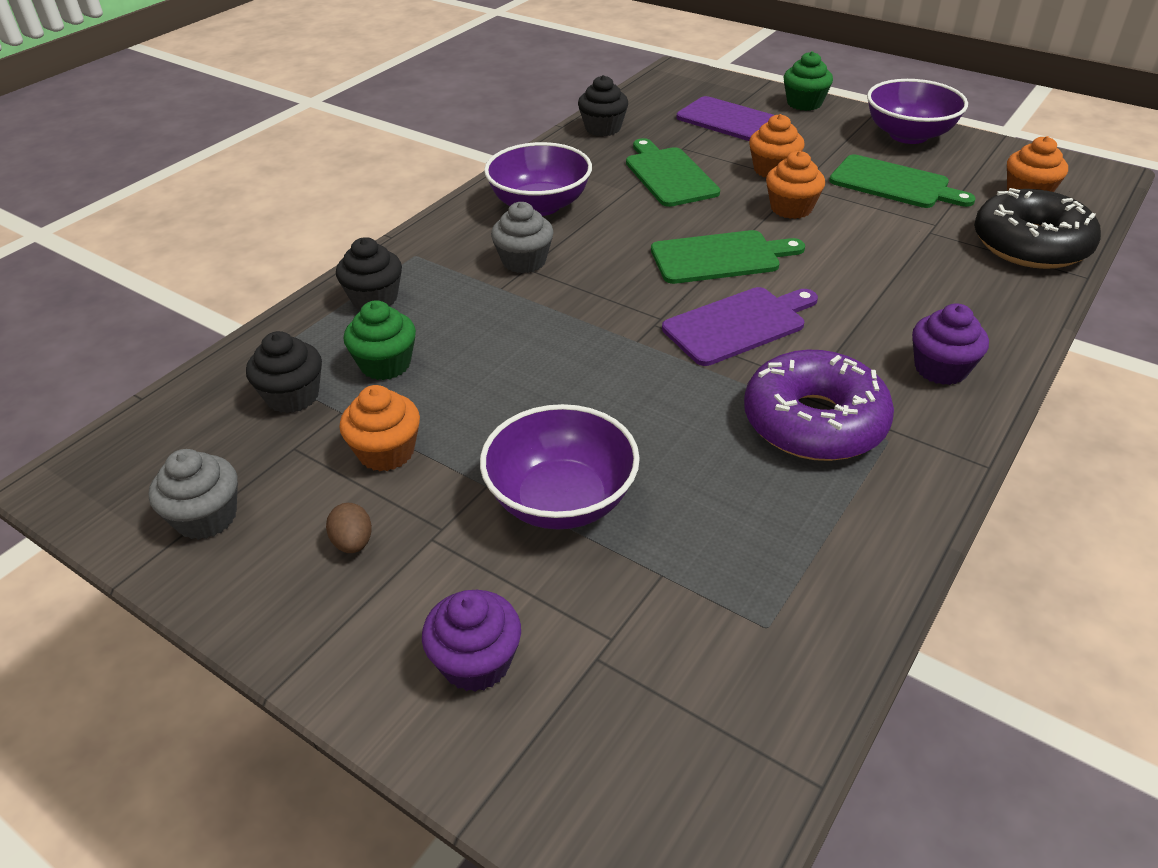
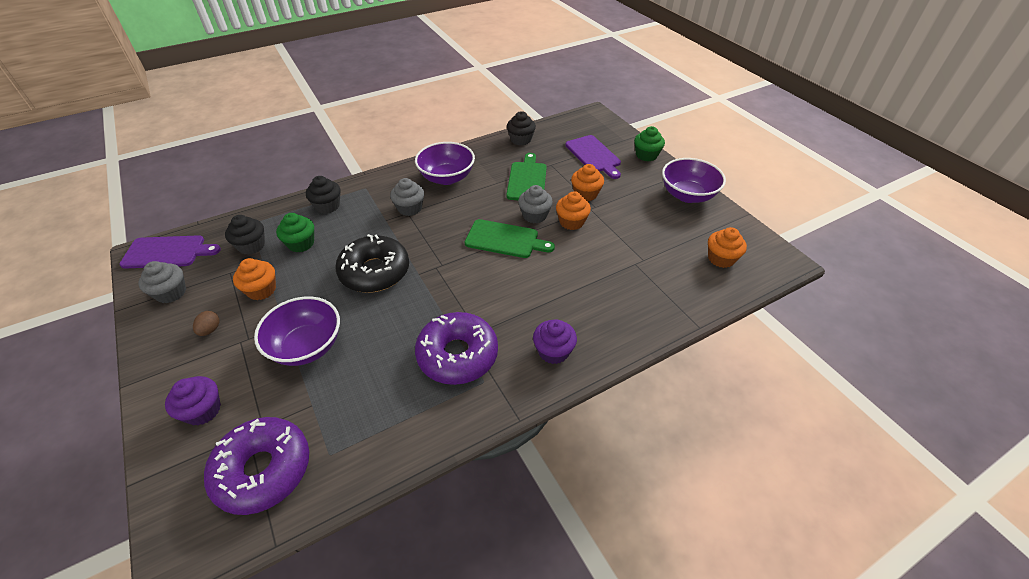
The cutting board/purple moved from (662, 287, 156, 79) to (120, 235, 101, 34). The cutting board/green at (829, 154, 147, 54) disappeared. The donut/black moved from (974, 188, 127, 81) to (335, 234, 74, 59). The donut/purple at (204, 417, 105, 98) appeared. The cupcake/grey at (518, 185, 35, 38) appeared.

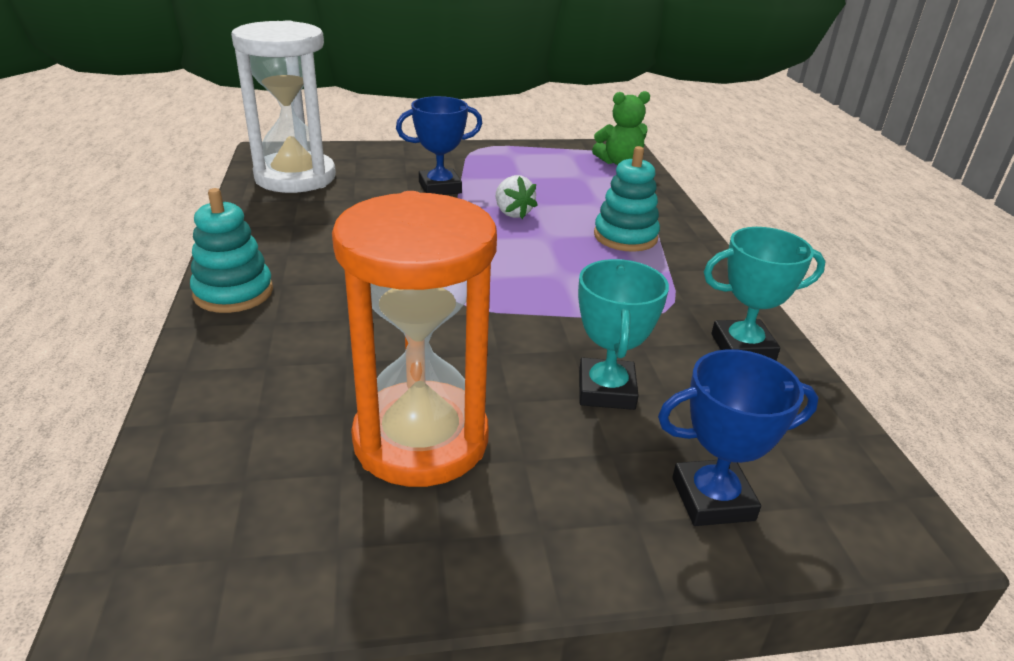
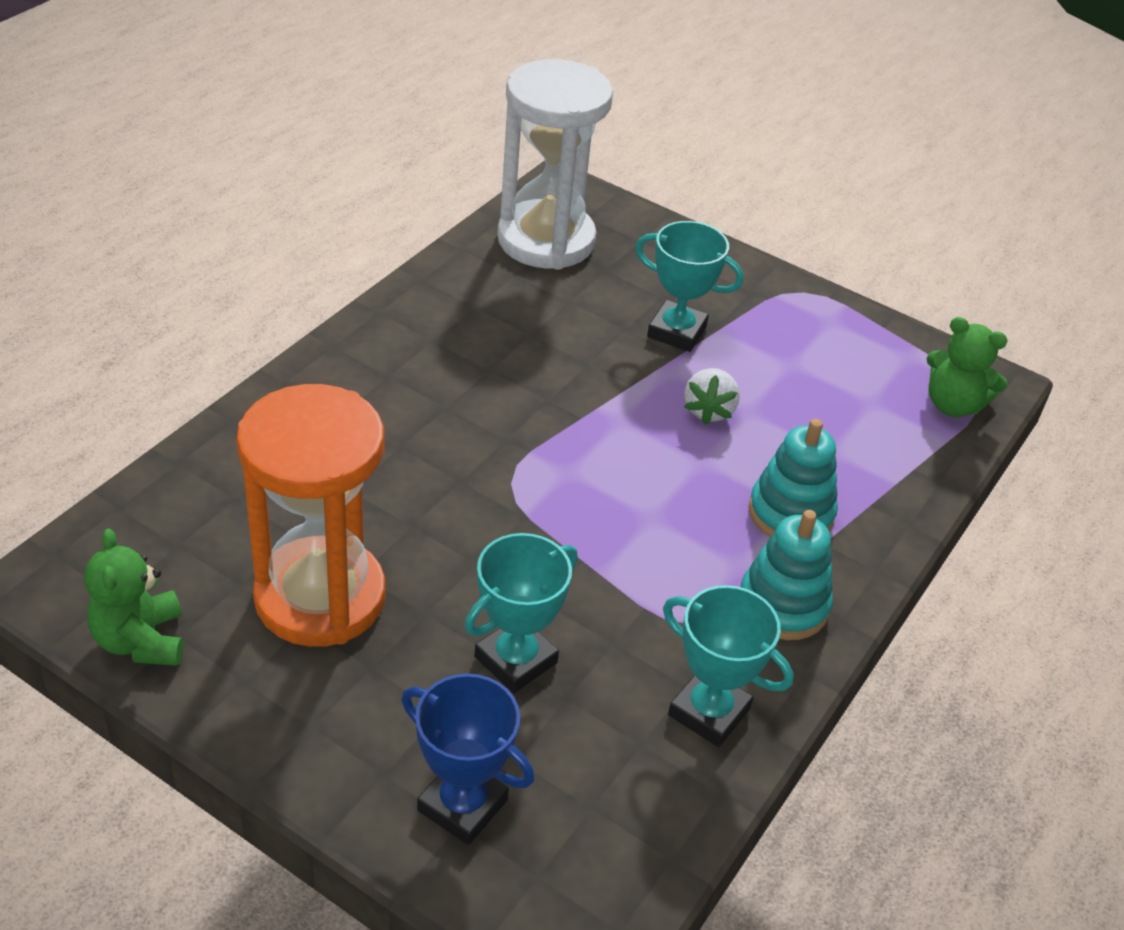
The stacking toy/turquoise moved from (190, 188, 83, 125) to (741, 510, 92, 130). The trophy/blue at (396, 96, 86, 99) became the trophy/turquoise at (635, 221, 109, 131). The teddy bear/green at (84, 529, 99, 137) appeared.

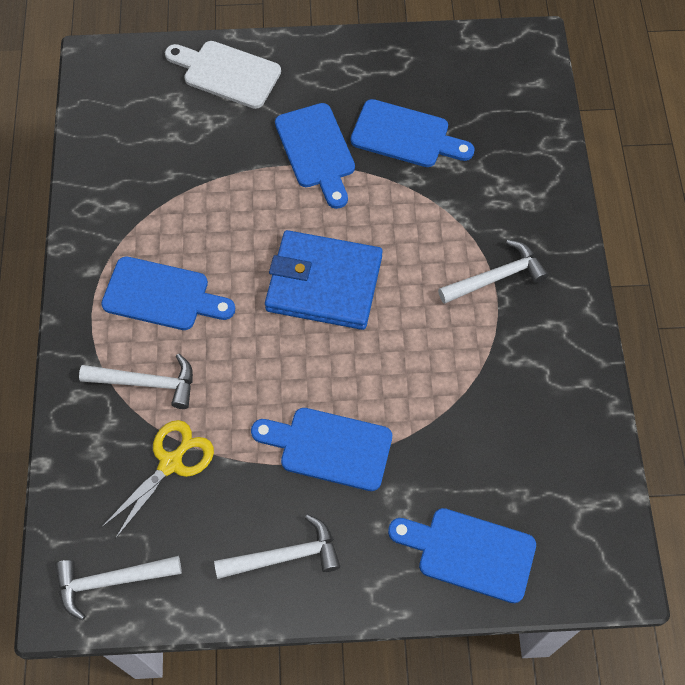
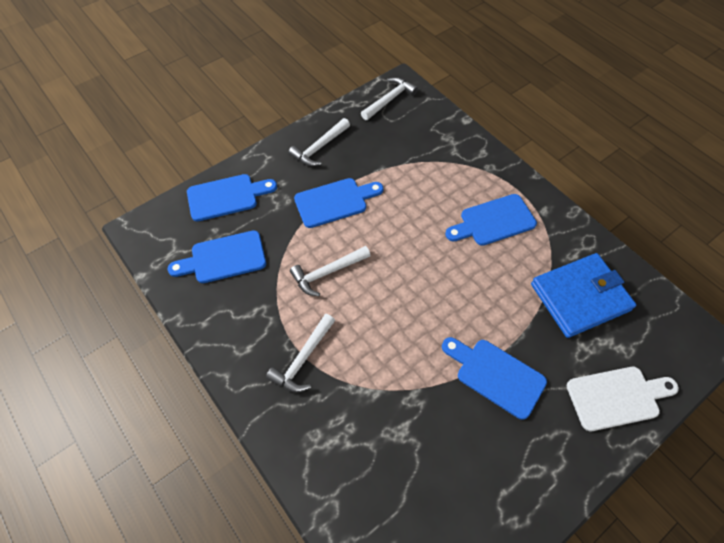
The hammer/white moved from (79, 354, 114, 55) to (290, 246, 81, 50). The scissors/yellow at (101, 420, 113, 119) disappeared. The wallet/blue moved from (265, 230, 118, 100) to (531, 253, 105, 85). The cutting board/blue moved from (351, 99, 124, 68) to (167, 230, 99, 53).

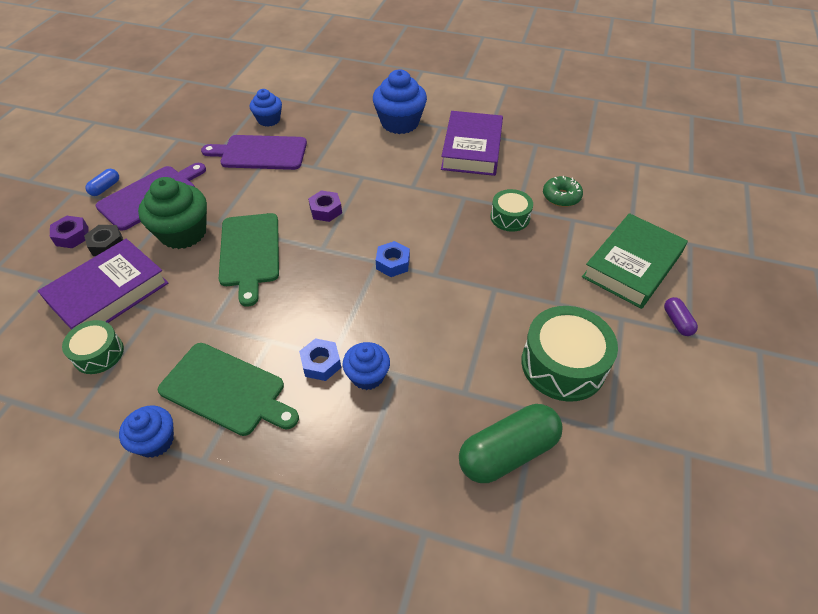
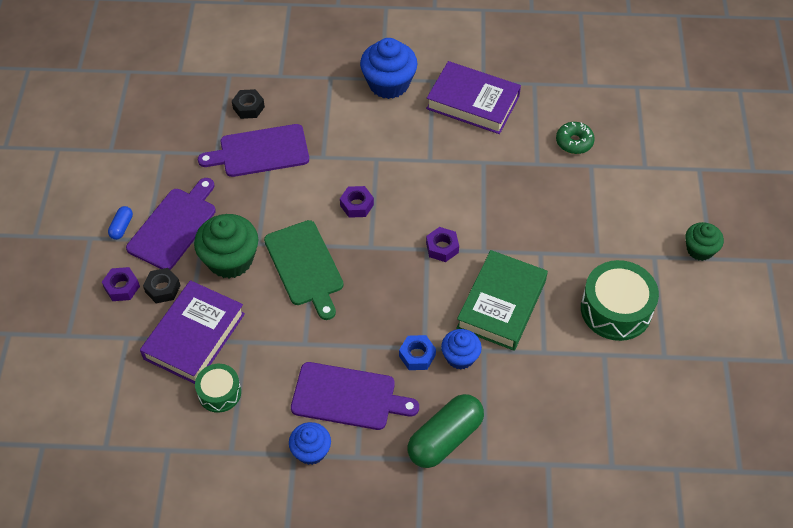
The cutting board/green at (158, 343, 141, 93) became the cutting board/purple at (291, 362, 128, 68). The cupcake/blue at (250, 89, 32, 38) was replaced by the nut/black at (232, 89, 33, 30). The nut/blue at (376, 241, 34, 36) became the nut/purple at (426, 227, 33, 35). The book/purple at (441, 111, 62, 65) turned 60 degrees counterclockwise. The capsule/green moved from (459, 404, 104, 79) to (408, 394, 76, 74). The drum/green at (490, 189, 43, 43) disappeared. The book/green moved from (582, 213, 106, 96) to (456, 250, 92, 101). The capsule/purple at (664, 297, 34, 39) was replaced by the cupcake/green at (685, 222, 39, 39).

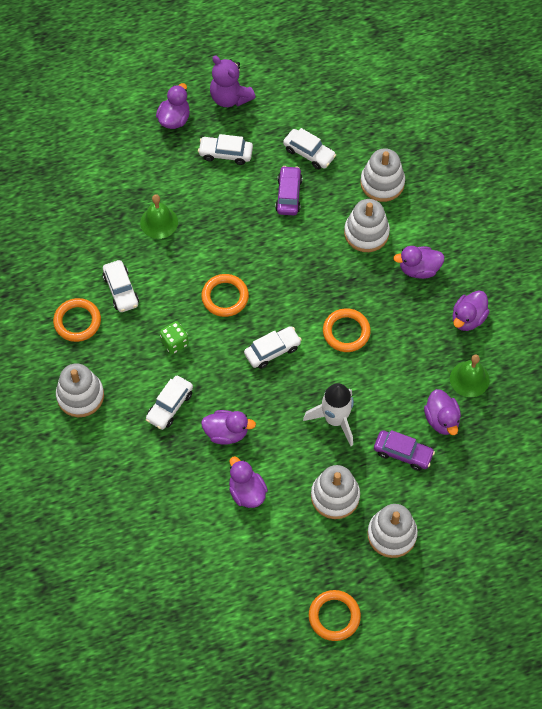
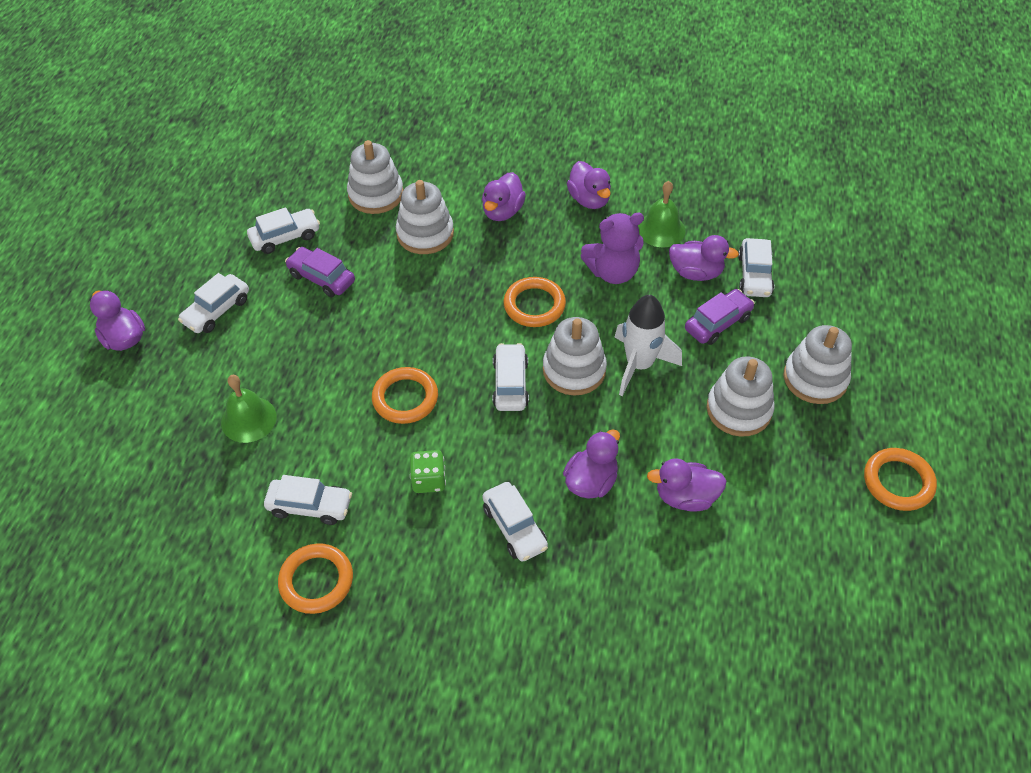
The stacking toy/white moved from (56, 363, 48, 54) to (543, 317, 64, 78). The teddy bear/purple moved from (210, 56, 46, 51) to (581, 213, 63, 71). The car/white at (738, 238, 36, 59) appeared.

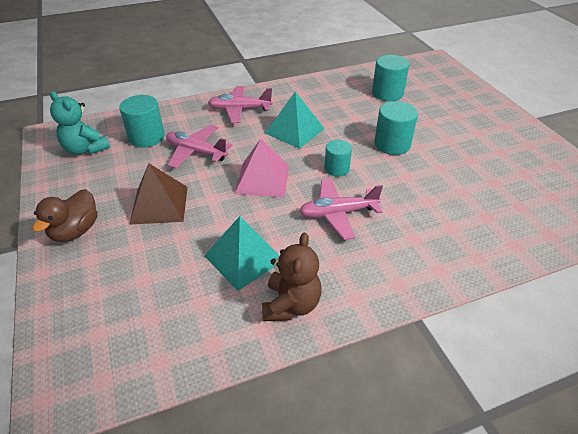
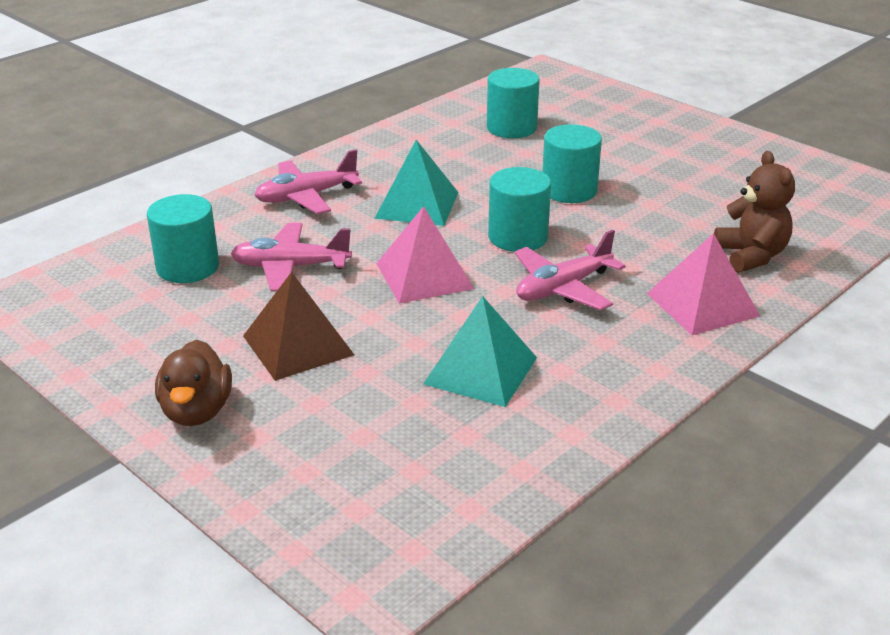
The teddy bear/turquoise at (50, 91, 60, 64) disappeared. The teddy bear/brown moved from (262, 233, 59, 88) to (714, 151, 81, 122). The cylinder/turquoise at (324, 140, 28, 37) changed to 1.53 times the size. The pyramid/pink at (647, 233, 113, 102) appeared.

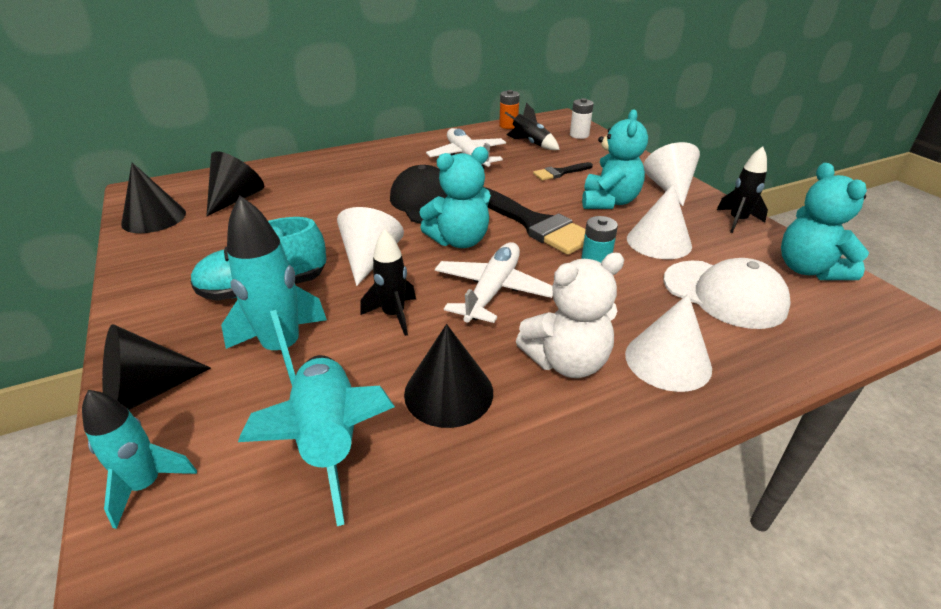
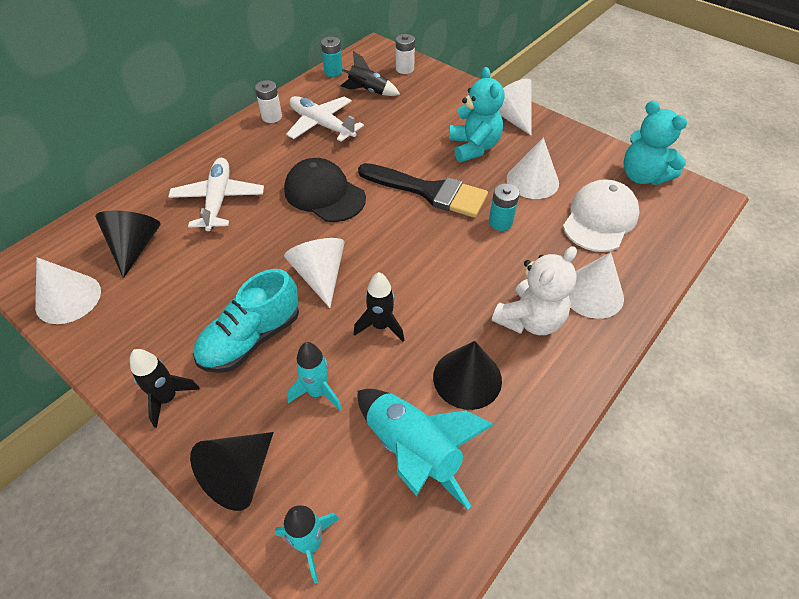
The cone/black at (121, 162, 65, 71) became the cone/white at (35, 258, 66, 66). The rocket/turquoise at (221, 195, 106, 191) changed to 0.63 times the size. The teddy bear/turquoise at (419, 147, 72, 101) disappeared. The plane/white moved from (435, 242, 118, 81) to (168, 158, 96, 73). The battery/orange at (499, 90, 21, 39) became the battery/turquoise at (321, 37, 22, 40). The brush/black at (533, 162, 60, 19) disappeared. The cap/white at (663, 258, 128, 71) turned 75 degrees counterclockwise. The rocket/black moved from (717, 146, 51, 87) to (130, 349, 70, 79). The battery/white at (255, 80, 27, 43) appeared.

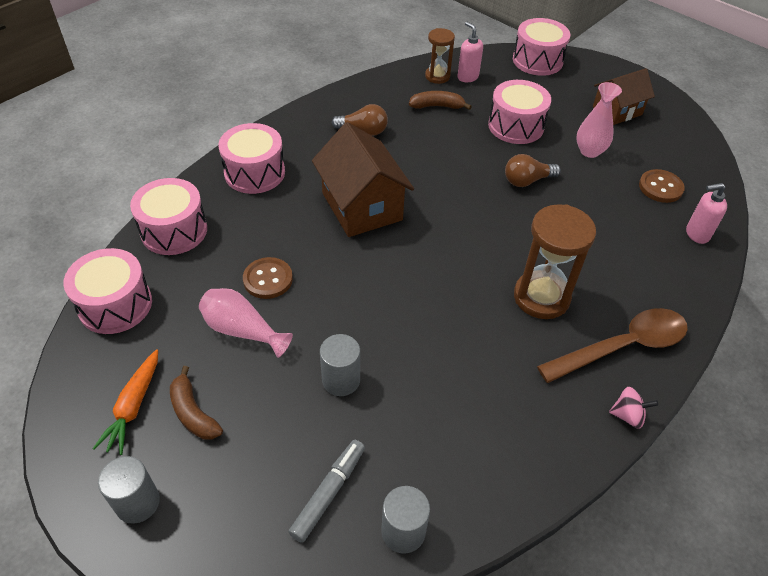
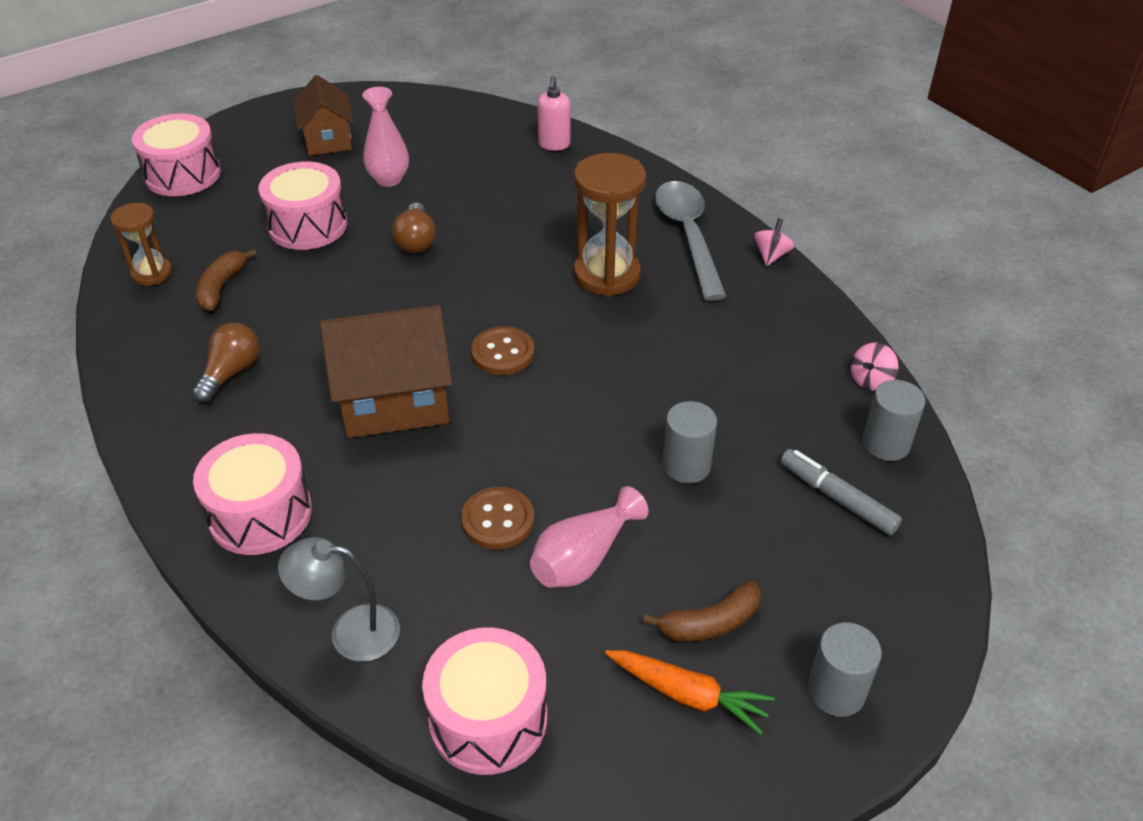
The drum/pink at (130, 178, 77, 77) was replaced by the lamp/grey at (278, 537, 122, 125). The soap dispenser/pink at (457, 22, 26, 60) disappeared. The spoon/brown at (537, 308, 151, 75) became the spoon/grey at (655, 181, 72, 120). The button/brown moved from (639, 169, 46, 34) to (471, 326, 63, 49). The spinning top/pink at (851, 342, 48, 49) appeared.

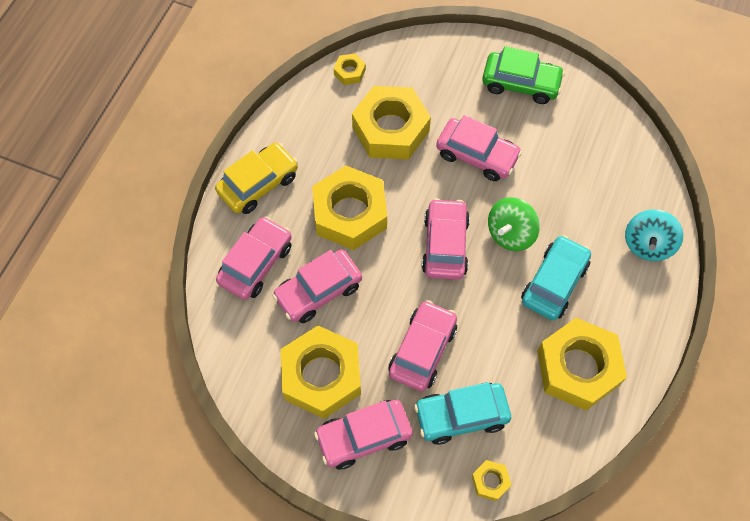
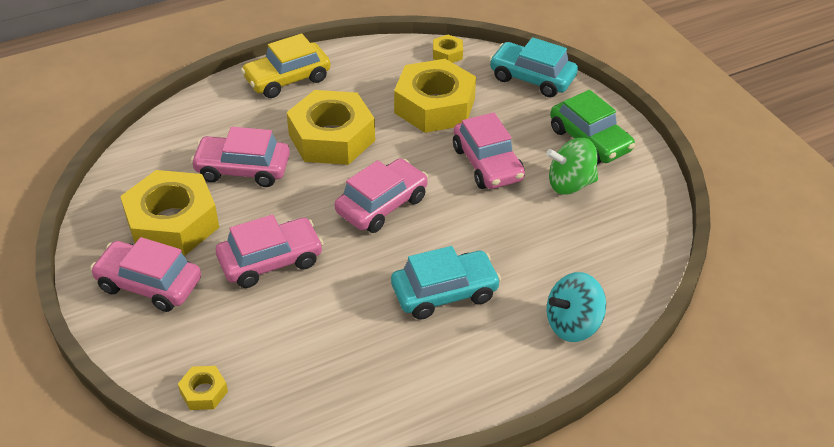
The car/yellow at (215, 143, 83, 71) turned 150 degrees clockwise. The car/pink at (216, 216, 76, 84) disappeared. The car/turquoise moved from (414, 382, 97, 63) to (489, 37, 89, 61). The spinning top/green moved from (488, 197, 52, 54) to (546, 138, 52, 57). The nut/yellow at (537, 318, 90, 93) disappeared.

